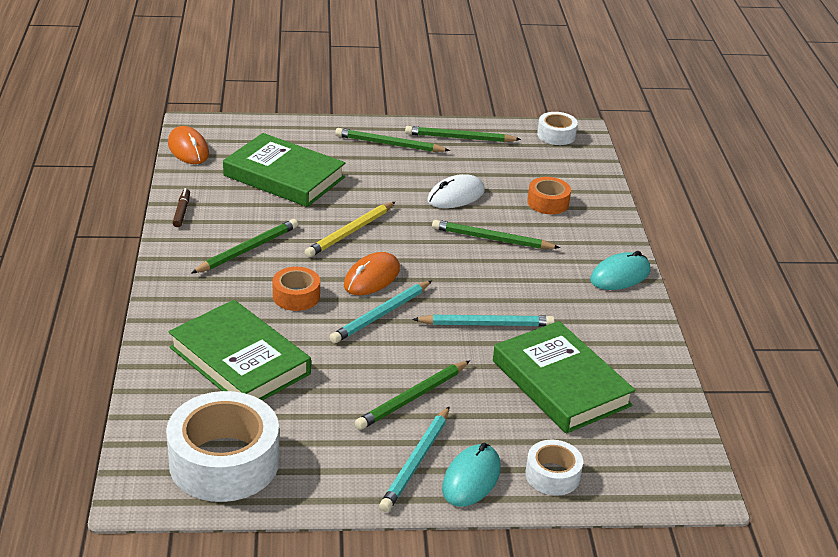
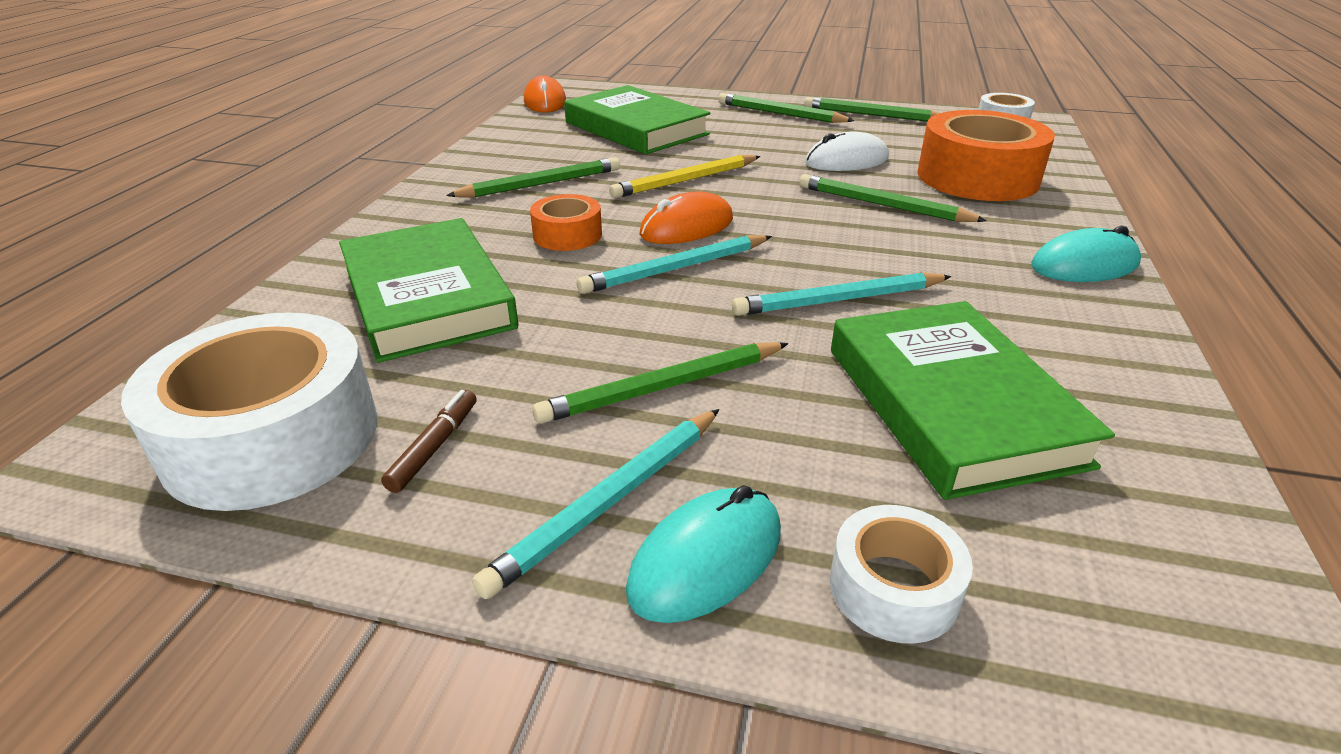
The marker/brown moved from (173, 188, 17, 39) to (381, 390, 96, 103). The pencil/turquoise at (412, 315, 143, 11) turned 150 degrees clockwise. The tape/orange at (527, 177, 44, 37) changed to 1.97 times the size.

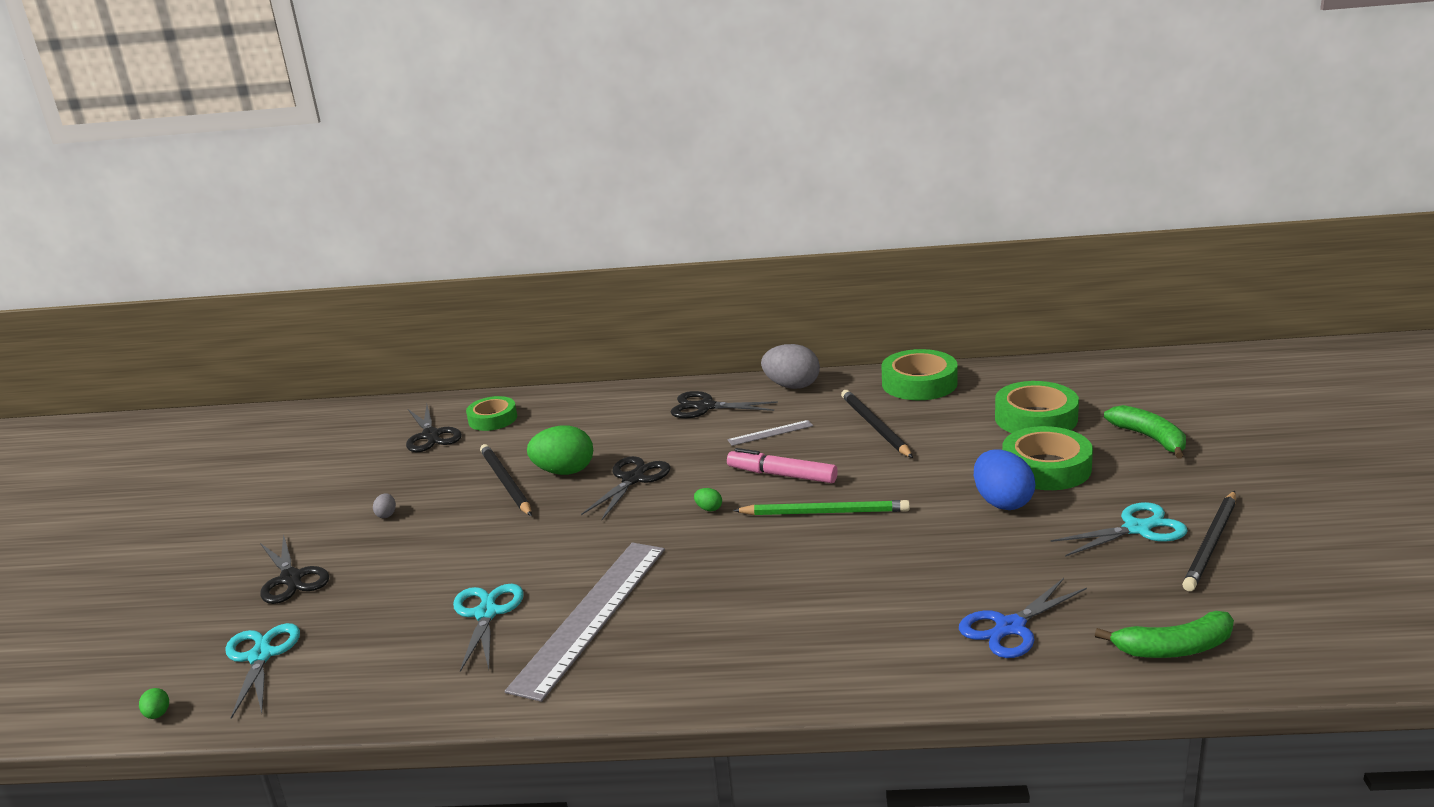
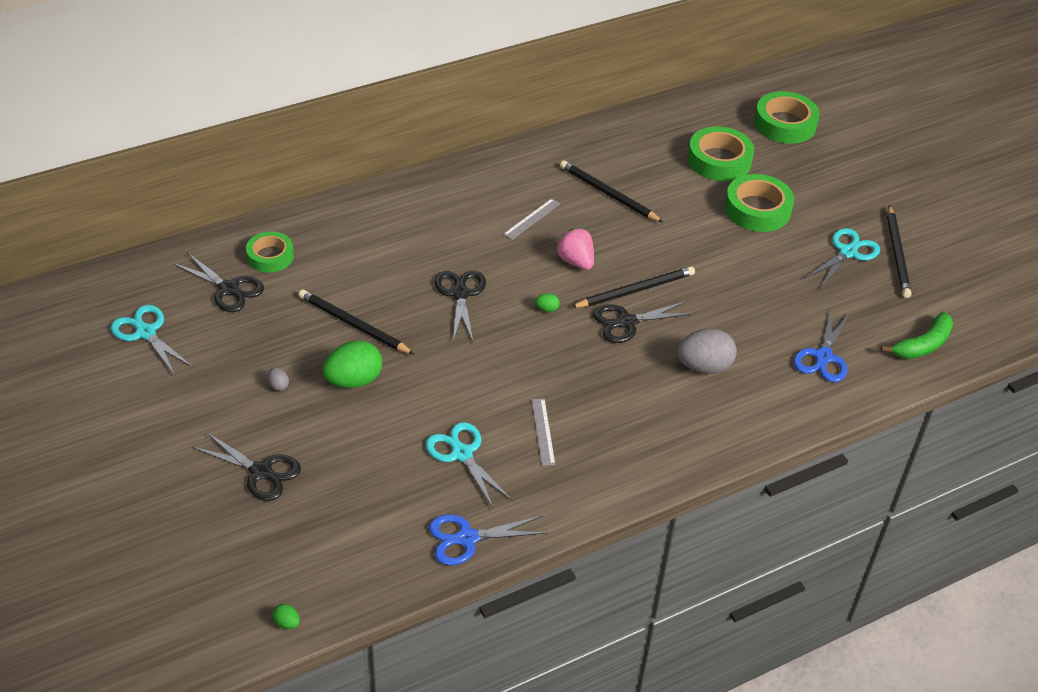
The scissors/turquoise moved from (225, 623, 75, 96) to (110, 305, 83, 70). The ruler/grey at (505, 542, 160, 160) changed to 0.43 times the size. The egg/green moved from (527, 425, 66, 50) to (322, 341, 60, 47). The scissors/black moved from (671, 391, 107, 28) to (593, 301, 102, 42). The marker/pink at (727, 448, 111, 35) was replaced by the strawberry/pink at (555, 228, 39, 42). The pencil/green at (733, 500, 177, 15) became the pencil/black at (571, 266, 124, 42). The egg/grey moved from (761, 344, 59, 45) to (677, 329, 60, 45). The tape/green moved from (882, 349, 76, 51) to (754, 91, 66, 53). The egg/blue at (974, 450, 61, 60) disappeared. The banana/green at (1104, 405, 82, 53) disappeared. The scissors/blue at (429, 515, 119, 50) appeared.

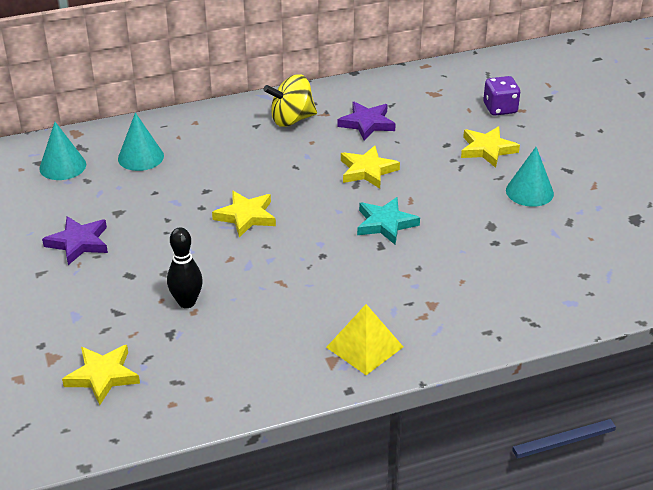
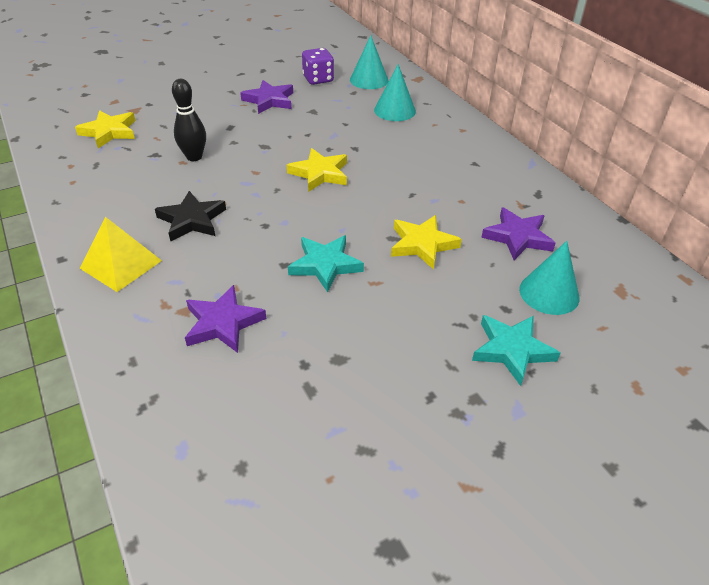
The spinning top/yellow at (264, 74, 53, 53) disappeared. The star/yellow at (461, 126, 59, 42) became the star/turquoise at (472, 315, 89, 71). The dice/purple moved from (483, 76, 37, 40) to (302, 48, 32, 37). The cone/turquoise moved from (506, 147, 48, 60) to (519, 241, 60, 74). The star/black at (155, 191, 71, 51) appeared. The star/purple at (185, 285, 81, 68) appeared.

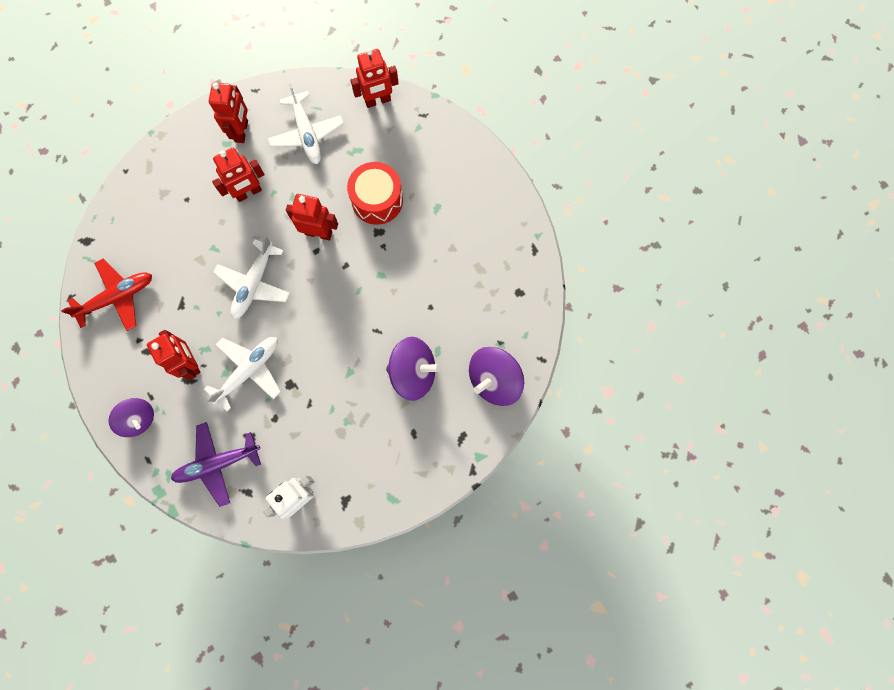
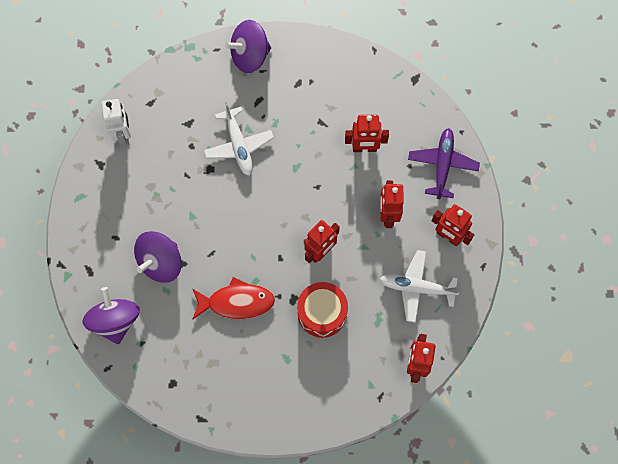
The plane/red at (61, 259, 91, 72) disappeared. The spinning top/purple at (108, 398, 46, 39) changed to 1.50 times the size. The robot/red moved from (147, 330, 54, 50) to (345, 115, 44, 37). The plane/purple moved from (171, 422, 90, 85) to (408, 128, 72, 71). The plane/white at (213, 235, 77, 84) disappeared. The fish/red at (192, 277, 83, 42) appeared.

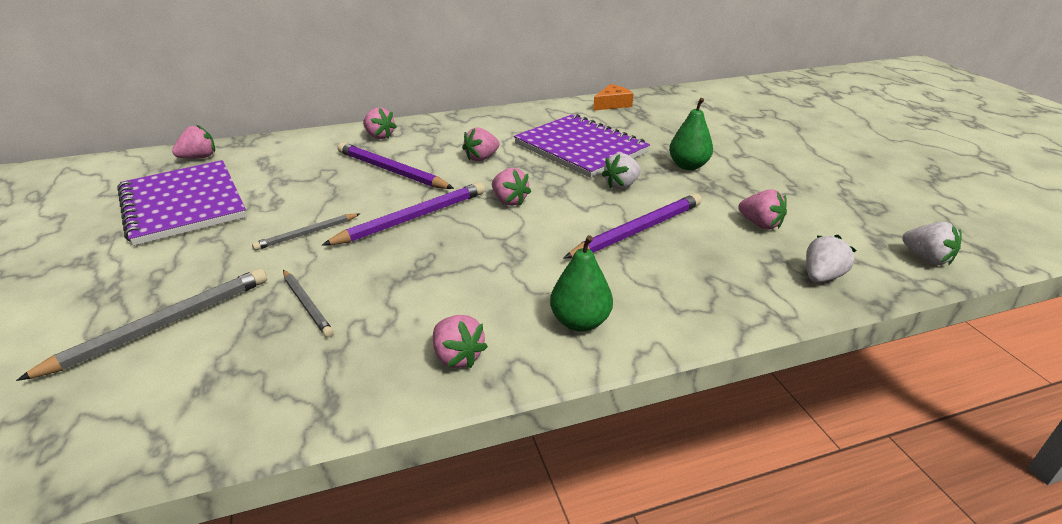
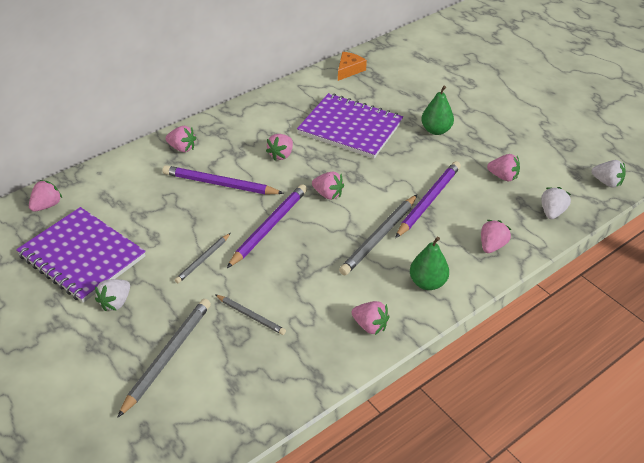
The strawberry/white moved from (602, 153, 39, 36) to (95, 279, 35, 32). The pencil/grey at (339, 195, 78, 81) appeared. The strawberry/pink at (481, 220, 30, 33) appeared.

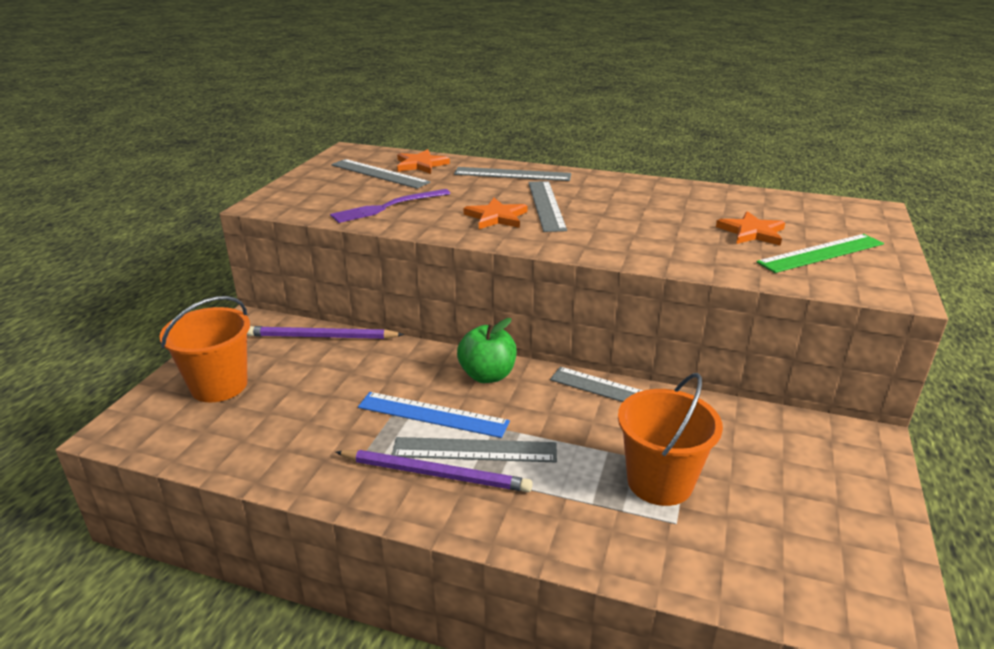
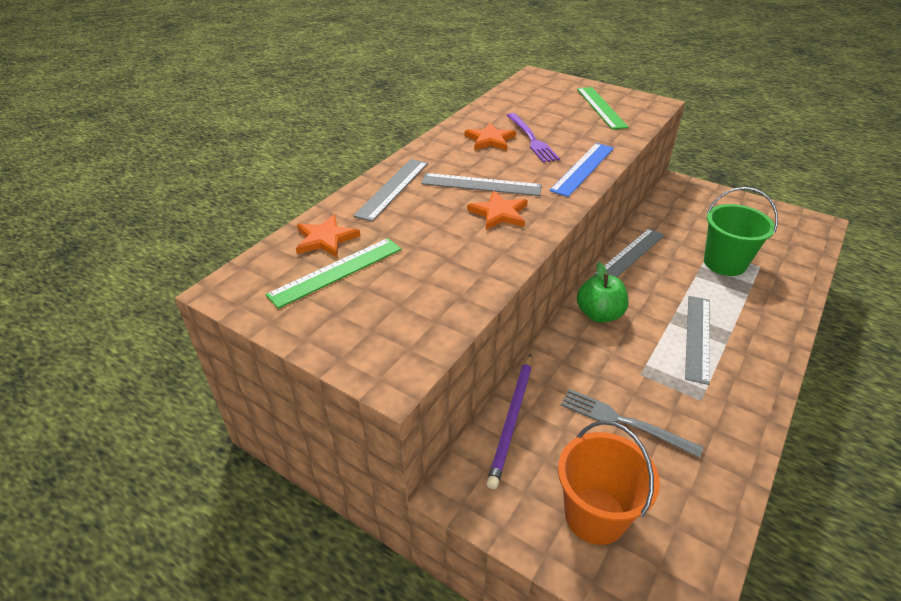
The fork/purple moved from (330, 189, 120, 34) to (507, 113, 53, 50). The ruler/grey at (331, 159, 99, 30) became the ruler/green at (266, 238, 136, 71). The pencil/purple at (336, 450, 196, 42) disappeared. The ruler/blue moved from (358, 392, 152, 46) to (549, 143, 65, 54). The bucket/orange at (618, 373, 105, 133) became the bucket/green at (704, 187, 74, 89). The star/orange moved from (716, 211, 69, 35) to (465, 123, 51, 28). The fork/grey at (561, 389, 142, 69) appeared.

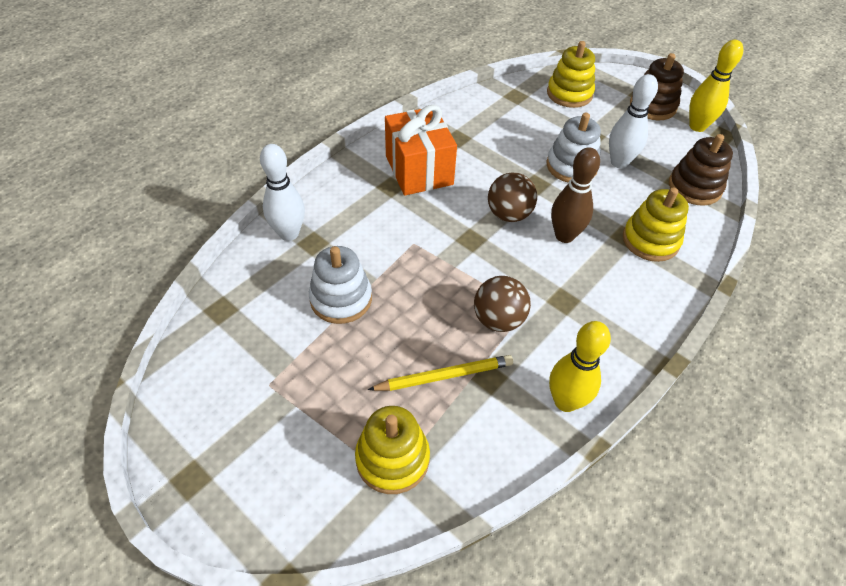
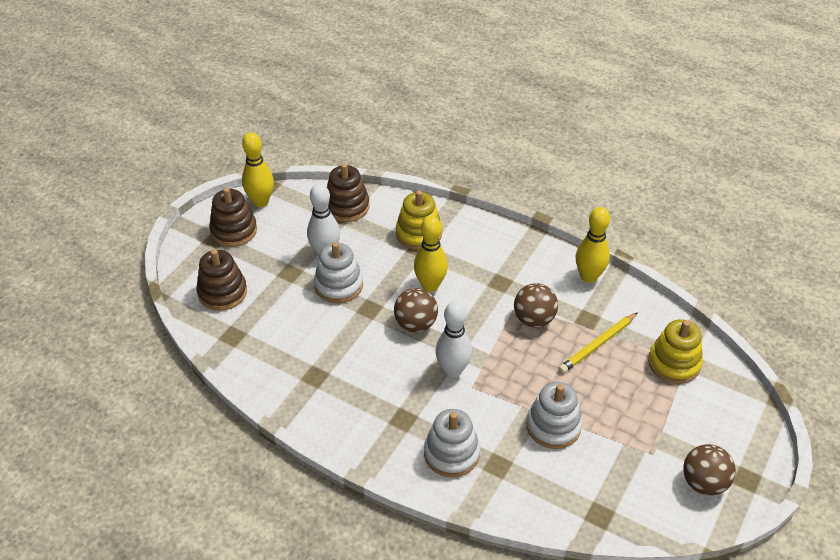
The bowling pin/white moved from (260, 144, 45, 97) to (436, 301, 36, 77). The pencil/yellow at (368, 355, 145, 36) turned 105 degrees counterclockwise. The gift/orange at (385, 105, 72, 91) disappeared. The stacking toy/yellow at (547, 41, 48, 67) became the stacking toy/brown at (196, 249, 51, 62). The bowling pin/brown at (551, 147, 49, 96) became the bowling pin/yellow at (414, 216, 34, 76). The stacking toy/white at (424, 409, 56, 68) appeared. The ball/brown at (683, 444, 53, 52) appeared.

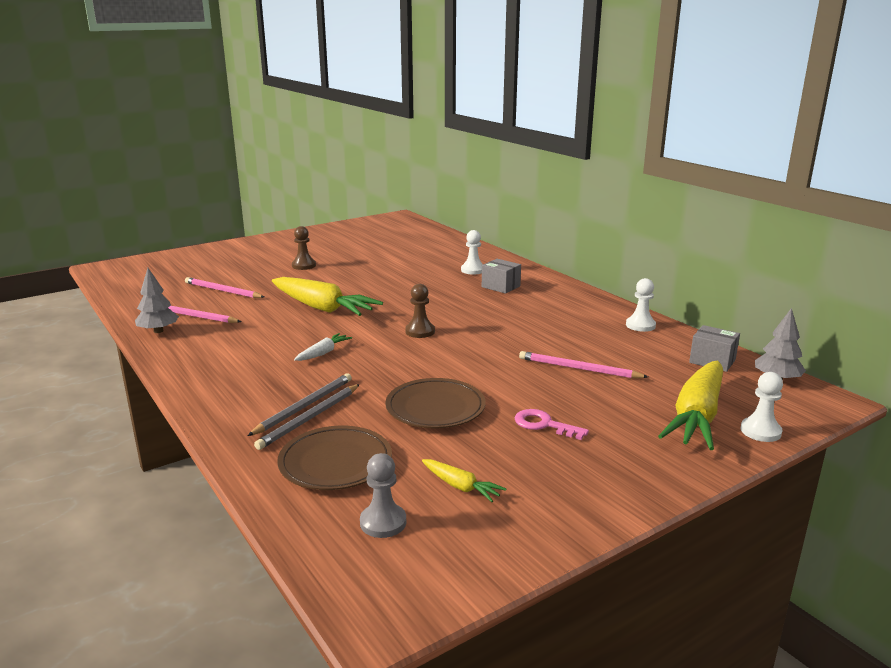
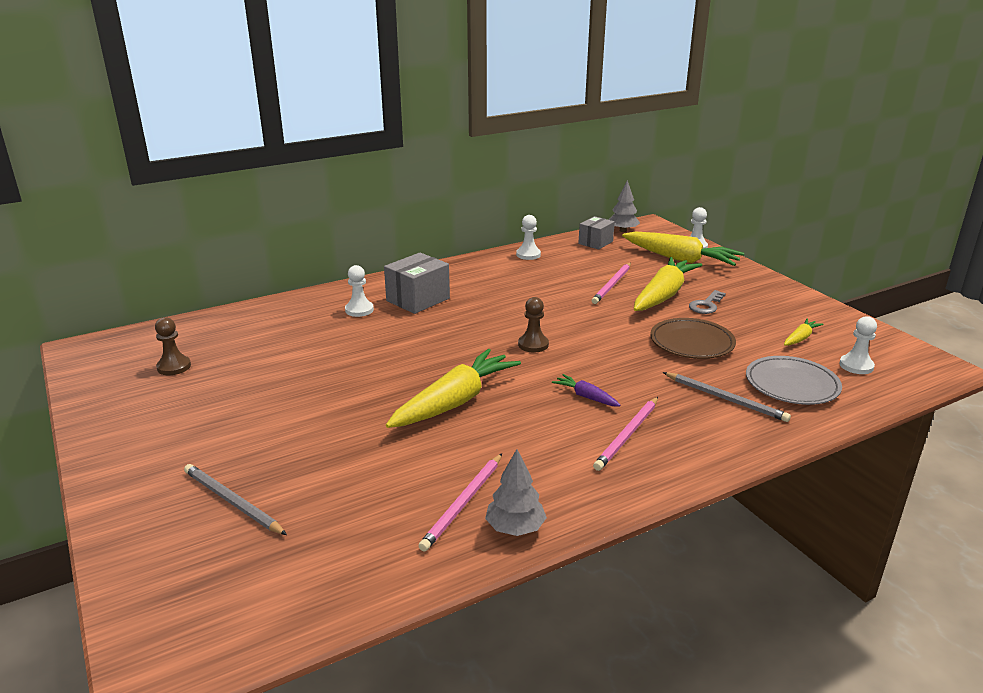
The pencil/pink moved from (185, 277, 79, 21) to (593, 397, 65, 74). The pencil/grey moved from (247, 373, 105, 63) to (184, 464, 103, 71). The plate/brown at (277, 426, 115, 64) became the plate/grey at (746, 356, 96, 49). The pawn/brown moved from (292, 226, 24, 44) to (155, 317, 36, 58). The carrot/white at (294, 333, 58, 28) became the carrot/purple at (552, 374, 69, 32). The pawn/grey at (360, 453, 46, 85) became the pawn/white at (839, 316, 38, 58). The box/grey at (482, 259, 39, 35) changed to 1.52 times the size. The key/pink at (515, 409, 74, 31) became the key/grey at (689, 290, 37, 24). The carrot/yellow at (634, 257, 68, 54) appeared.

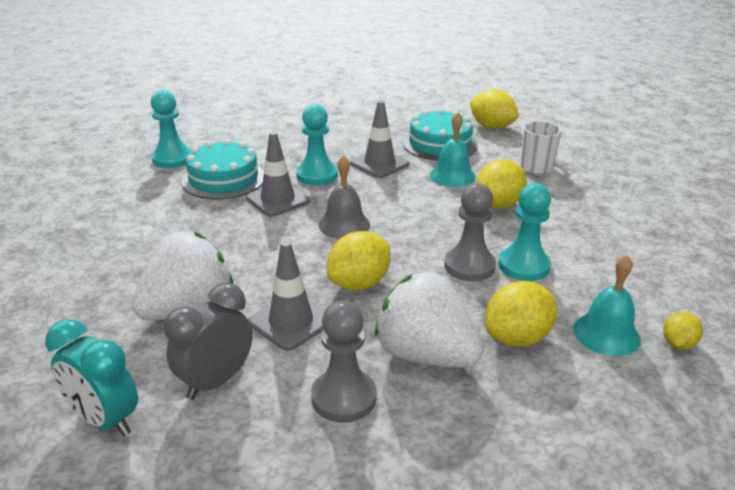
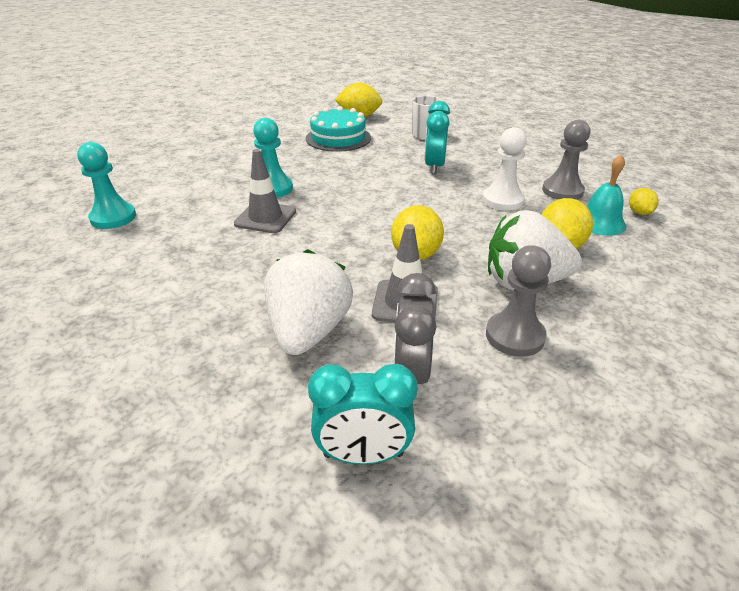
The cake/turquoise at (182, 139, 82, 60) disappeared. The bell/grey at (318, 155, 52, 84) disappeared. The traffic cone/grey at (350, 101, 60, 77) disappeared. The bell/turquoise at (430, 112, 46, 75) disappeared. The pawn/grey moved from (444, 183, 52, 98) to (542, 120, 48, 80). The lemon/yellow at (476, 159, 51, 50) was replaced by the clock/turquoise at (424, 101, 26, 73). The pawn/turquoise at (499, 183, 52, 98) became the pawn/white at (482, 127, 45, 84).

